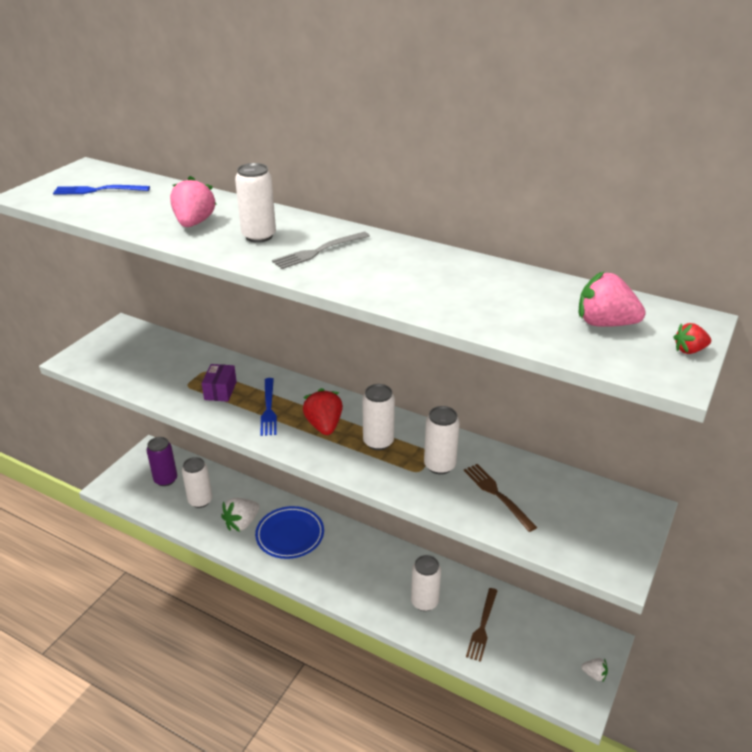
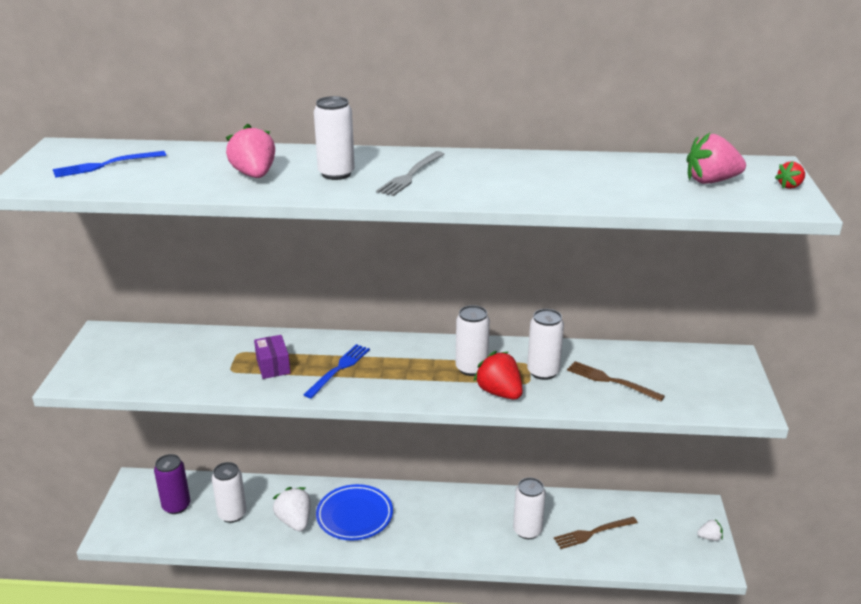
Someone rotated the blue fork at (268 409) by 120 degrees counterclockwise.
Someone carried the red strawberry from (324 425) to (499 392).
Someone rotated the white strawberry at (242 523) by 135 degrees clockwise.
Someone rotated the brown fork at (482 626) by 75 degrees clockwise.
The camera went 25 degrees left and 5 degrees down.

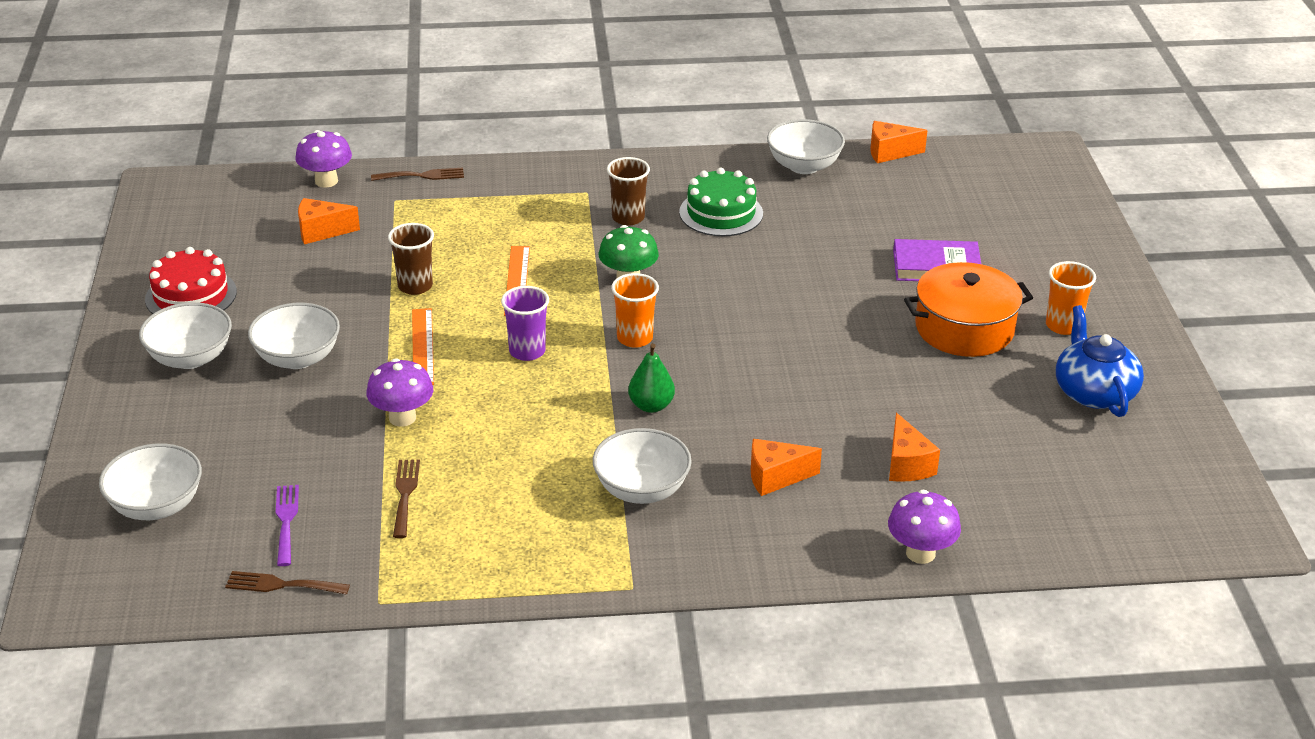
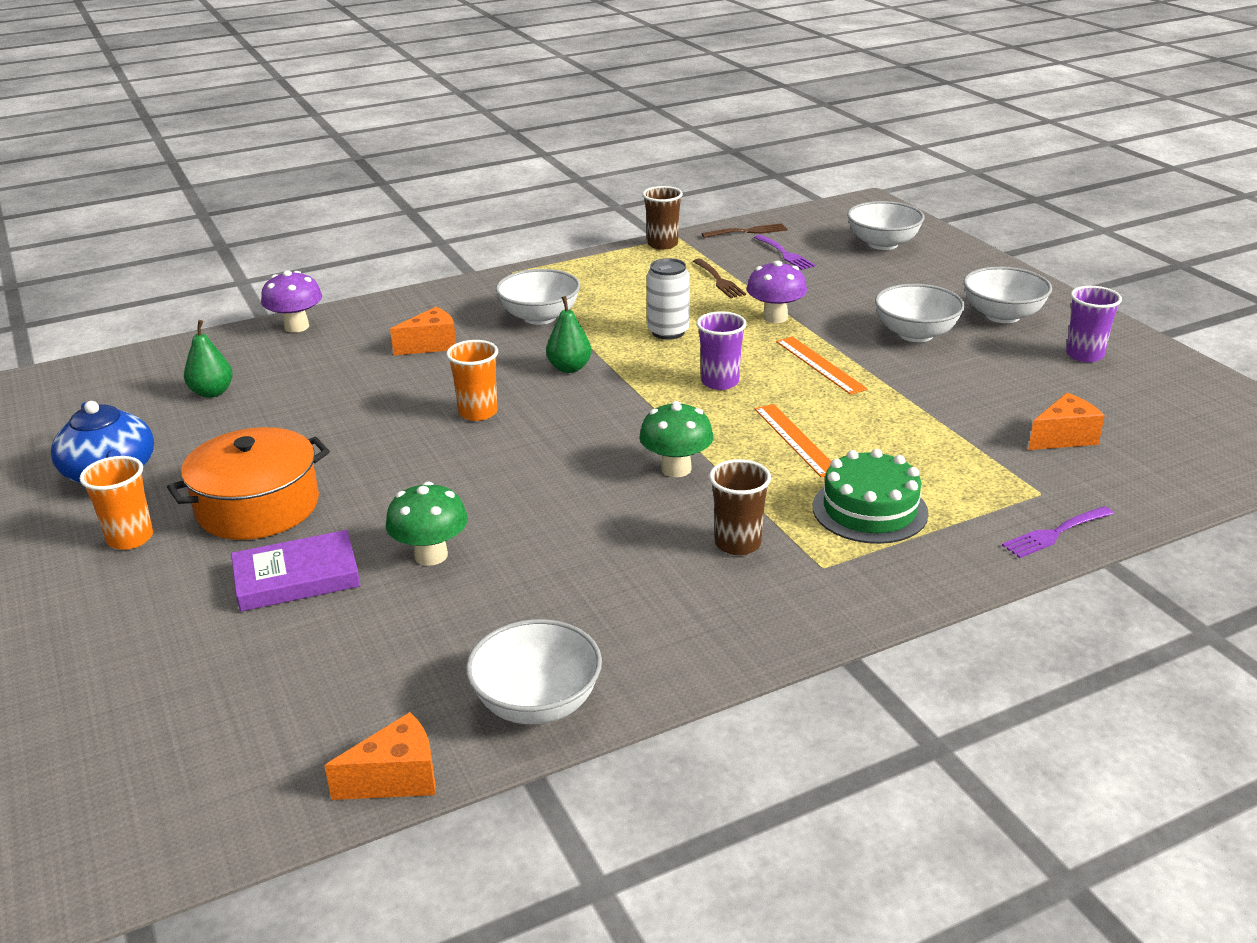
Someone took away the purple mushroom at (326 181).
Someone repainted the brown fork at (422 176), which became the purple fork at (1054 533).
Someone carried the green cake from (721 213) to (869 510).
Someone carried the brown cup from (415 286) to (662 244).
Someone swapped the red cake at (191 295) for the purple cup at (1084 355).
Someone carried the orange cup from (635 338) to (478 412).
Someone took away the orange cheese at (907 465).
Someone put down the white can at (668 332).
Someone put down the green pear at (212 392).
Someone put down the green mushroom at (431 555).
The camera went 160 degrees right and 5 degrees down.

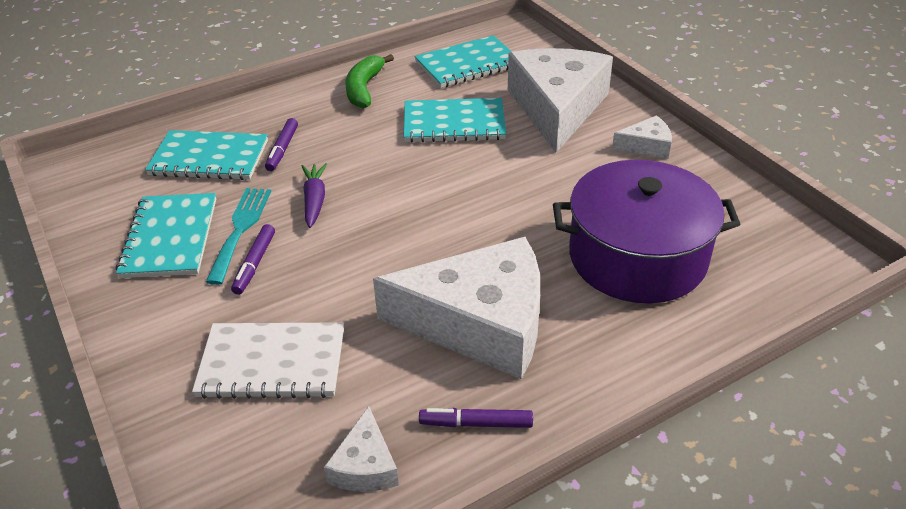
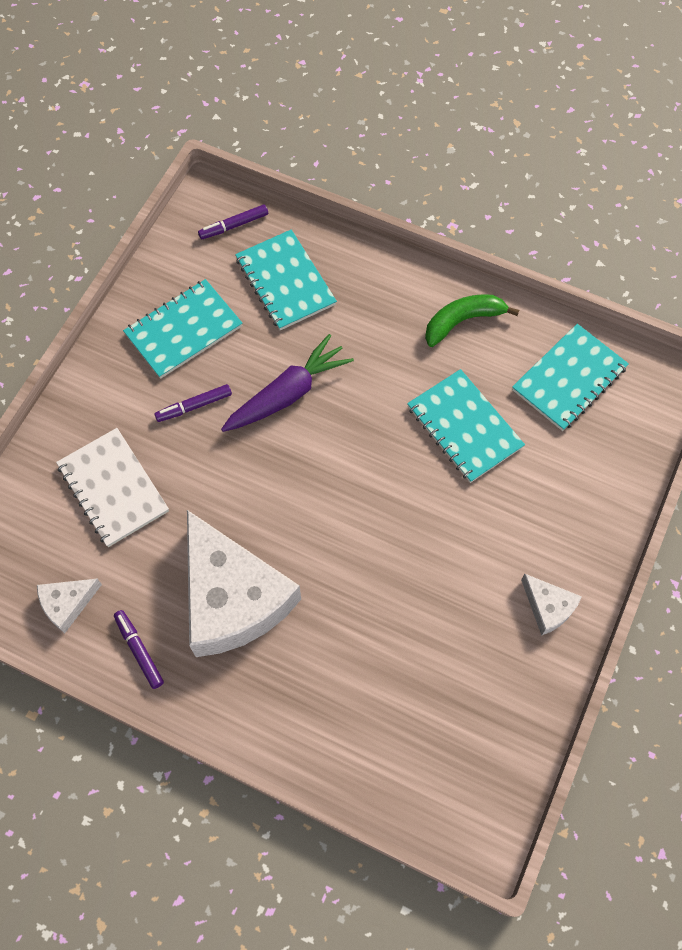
Someone rotated the turquoise notebook at (467 64) by 75 degrees counterclockwise.
Someone took away the white cheese at (557 108).
Someone carried the purple marker from (282 149) to (234 225).
Someone took away the purple pot at (637 257).
Someone scaled the purple carrot at (314 200) by 1.62.
Someone took away the turquoise fork at (240 229).
The camera went 55 degrees right and 25 degrees up.

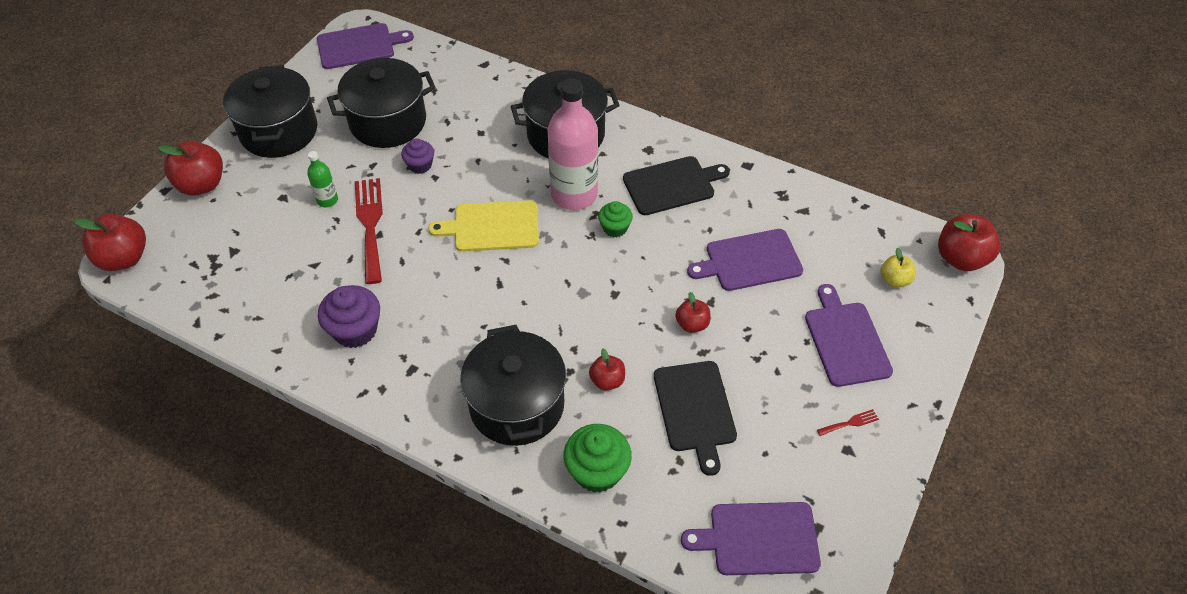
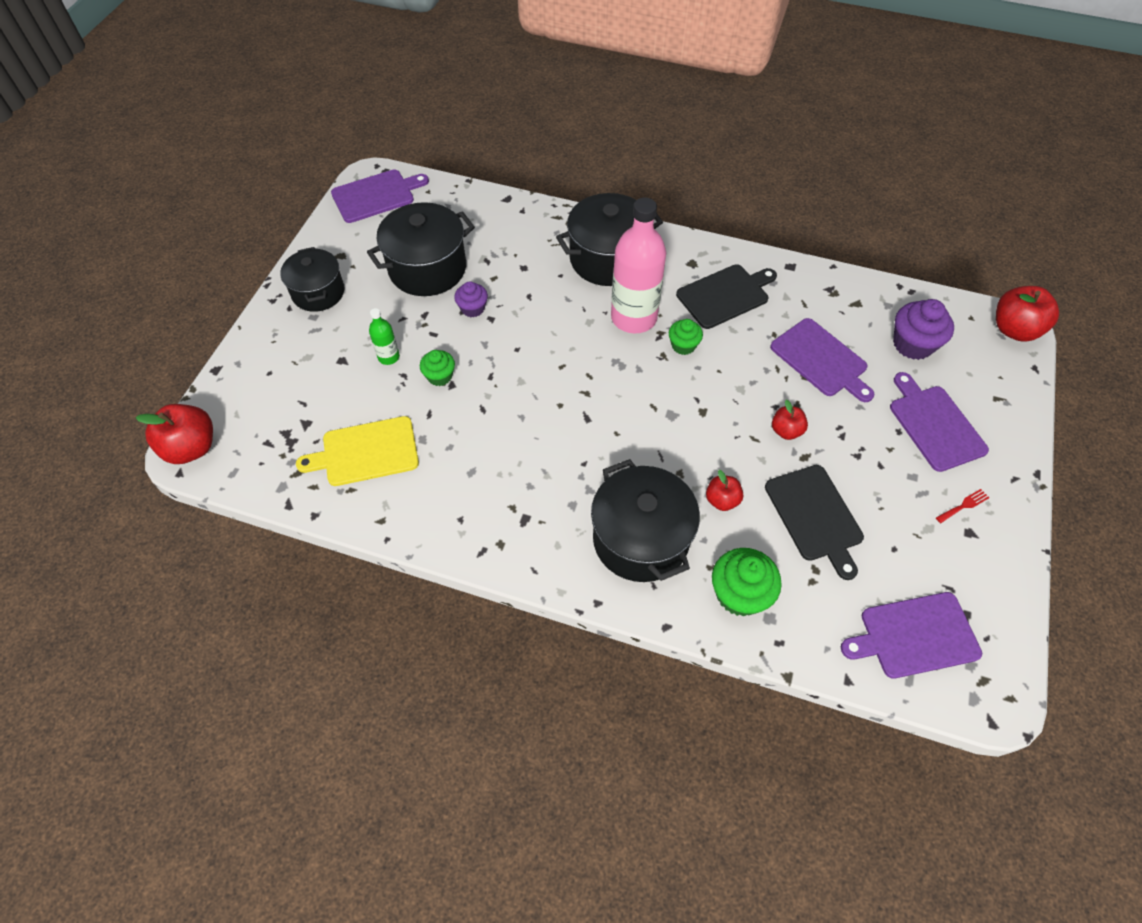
Someone scaled the black pot at (279 131) by 0.66.
Someone took away the red apple at (202 185).
Someone swapped the red fork at (370 225) for the green cupcake at (439 376).
Someone carried the yellow cutting board from (492 226) to (366 452).
Someone rotated the purple cutting board at (749 261) by 105 degrees counterclockwise.
Someone took away the yellow apple at (894 280).
Someone carried the purple cupcake from (355 330) to (913 344).
The camera went 10 degrees left and 5 degrees up.

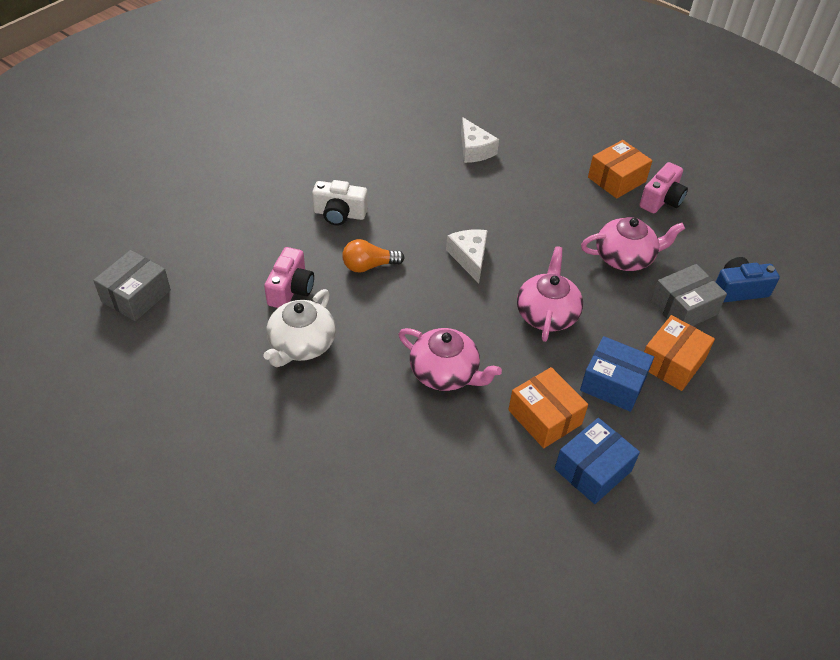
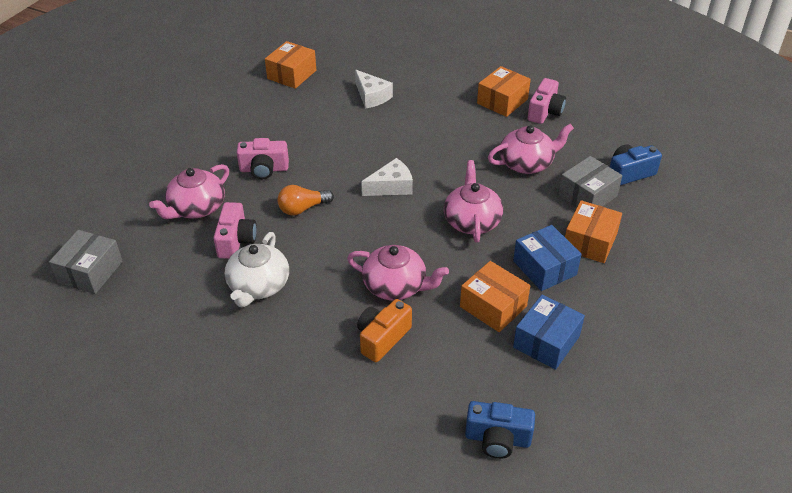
Someone repainted the white camera at (339 214), which became the pink camera at (264 169).
Someone rotated the white cheese at (469 258) by 90 degrees clockwise.
Someone rotated the blue box at (613 383) by 45 degrees clockwise.
Someone put down the orange box at (292 74).
Someone put down the pink teapot at (196 208).
Someone put down the orange camera at (382 338).
Someone put down the blue camera at (497 439).
The camera went 10 degrees left and 5 degrees down.

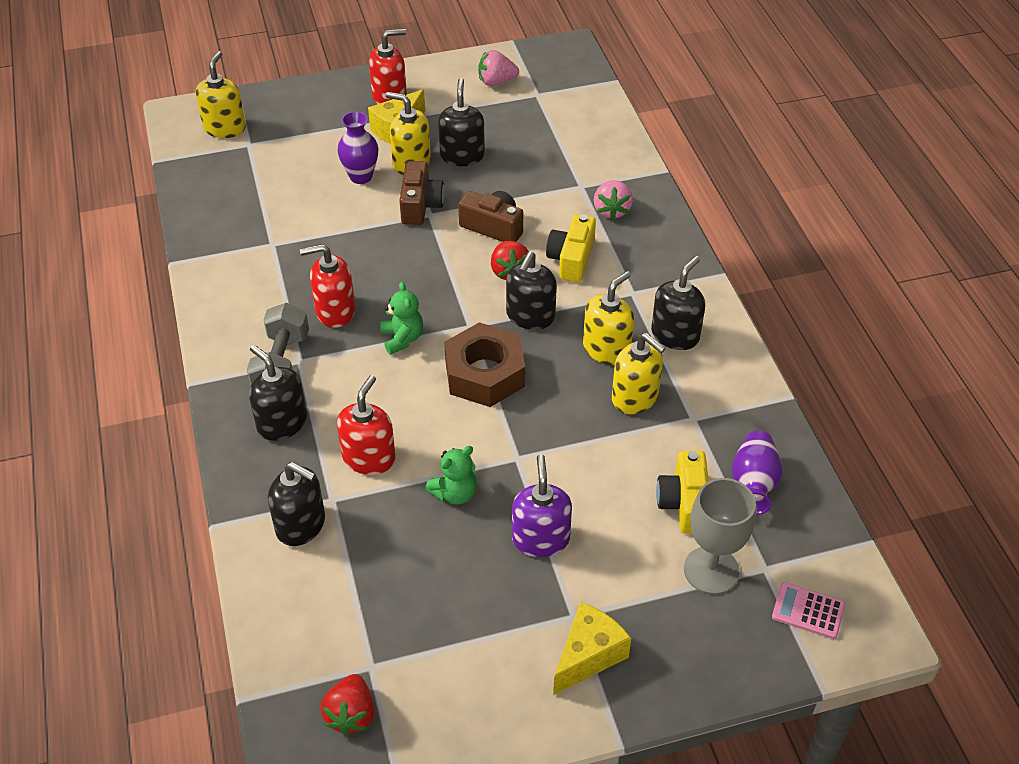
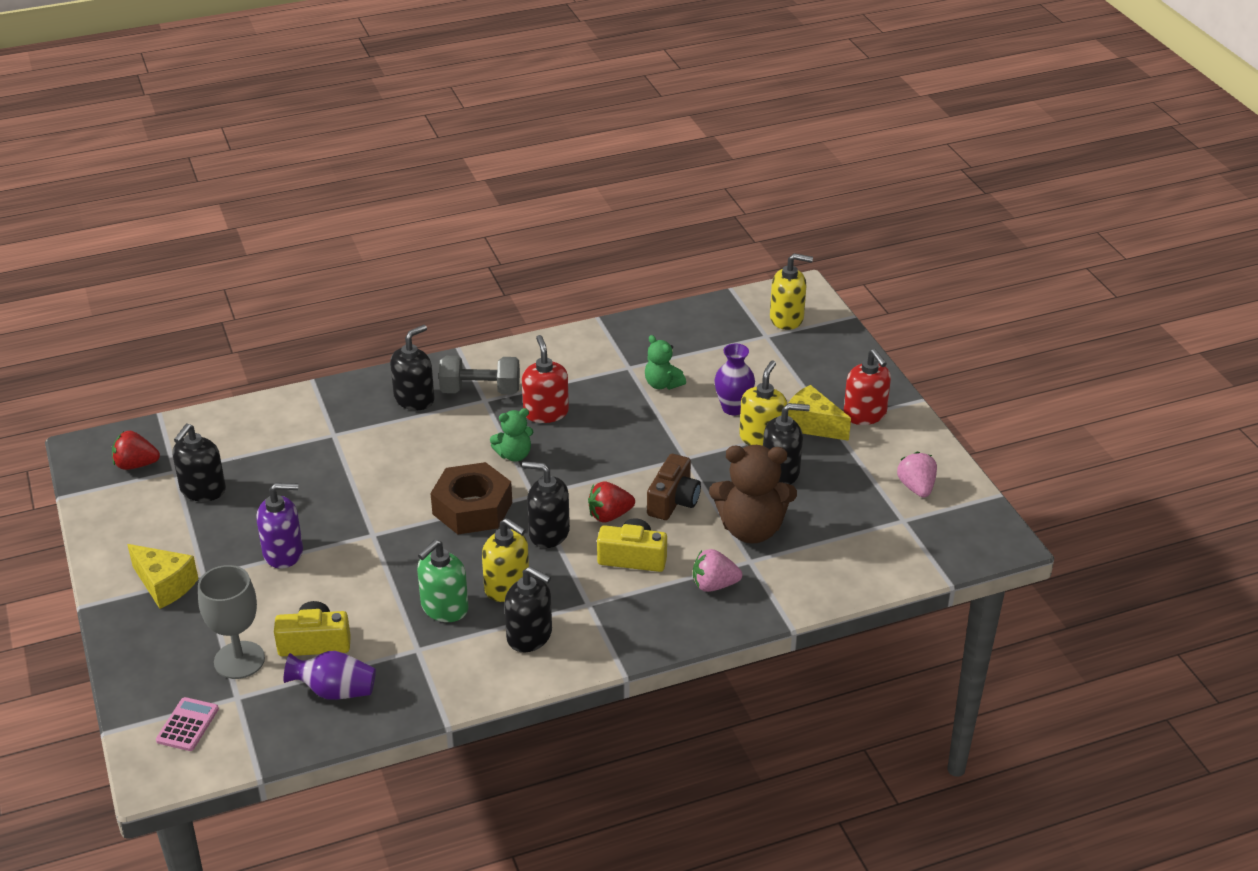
Someone took away the brown camera at (420 205).
Someone repainted the yellow soap dispenser at (635 397), which became the green soap dispenser at (444 608).
Someone took away the red soap dispenser at (369 457).
Someone carried the green teddy bear from (455 493) to (662 384).
Someone carried the black soap dispenser from (301 525) to (203 490).
Someone put down the brown teddy bear at (751 529).
The camera went 85 degrees right and 10 degrees down.

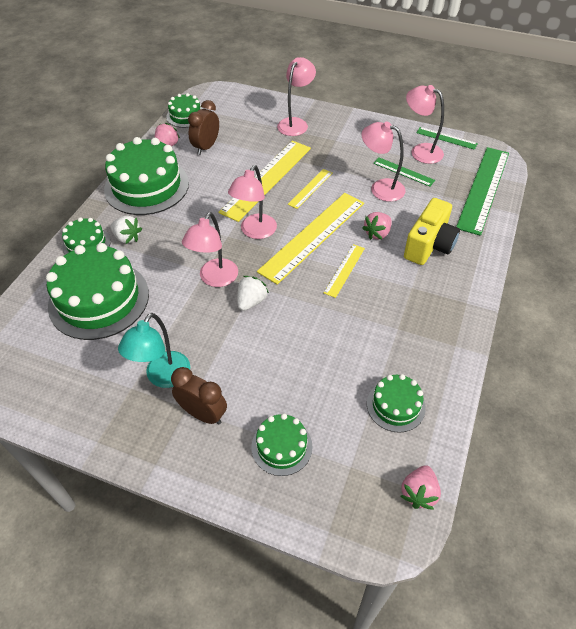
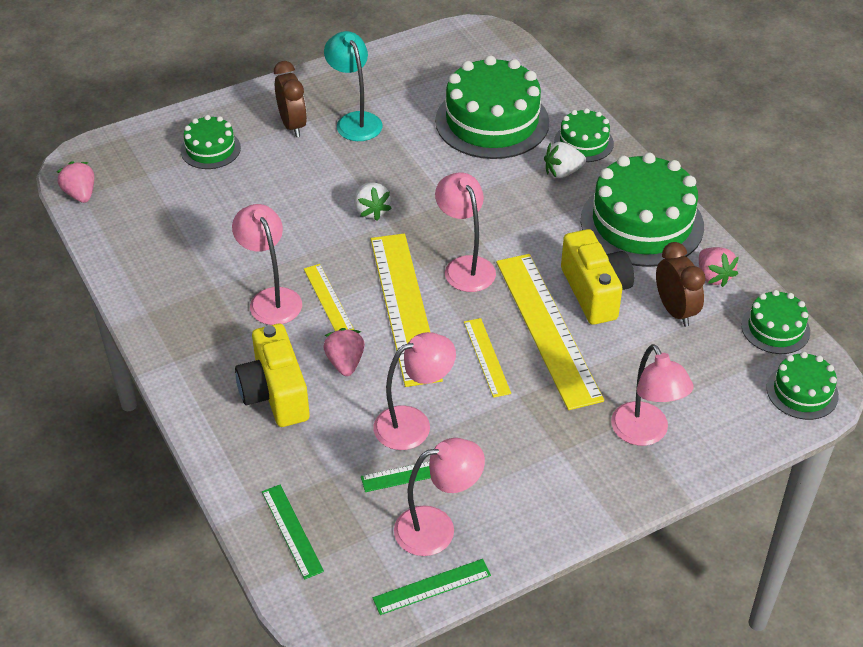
Someone scaled the green ruler at (483 189) by 0.49.
Someone carried the pink lamp from (215 279) to (271 298).
Someone rotated the brown clock at (203 414) by 90 degrees counterclockwise.
Someone carried the green cake from (395 405) to (802 392).
Someone put down the yellow camera at (595 292).
The camera went 130 degrees right and 5 degrees down.

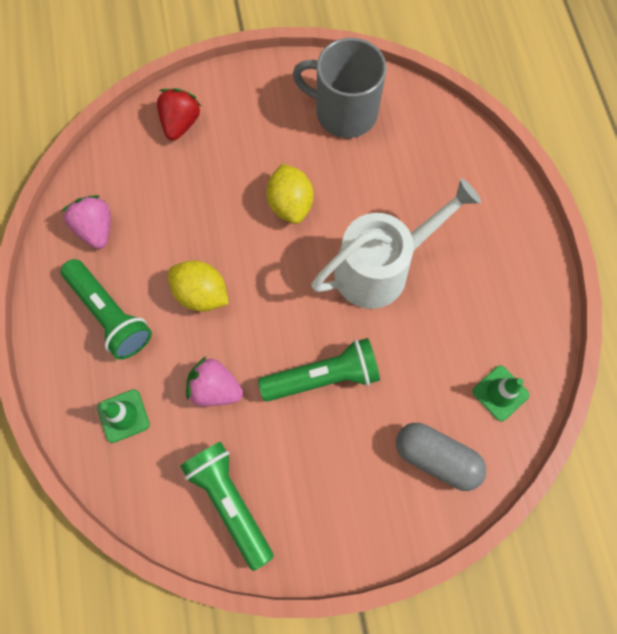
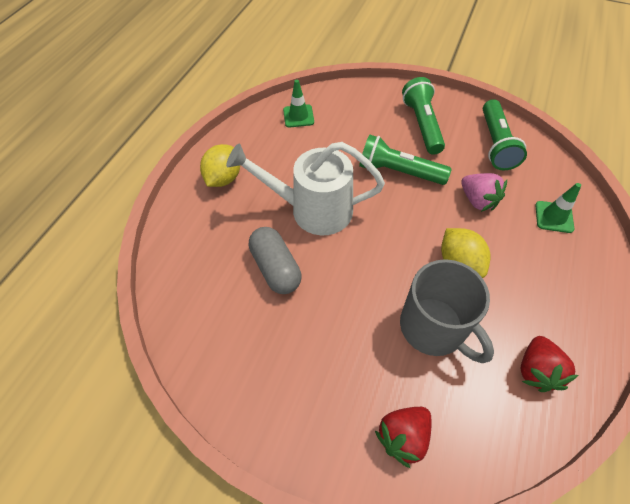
Someone carried the grey mug from (344 112) to (434 328).
Someone carried the yellow lemon from (290 204) to (224 178).
Someone repainted the pink strawberry at (96 229), which became the red strawberry at (536 370).
Someone carried the green flashlight from (110 314) to (422 125).
Someone carried the grey capsule from (436 457) to (276 268).
The camera went 145 degrees left and 15 degrees down.

